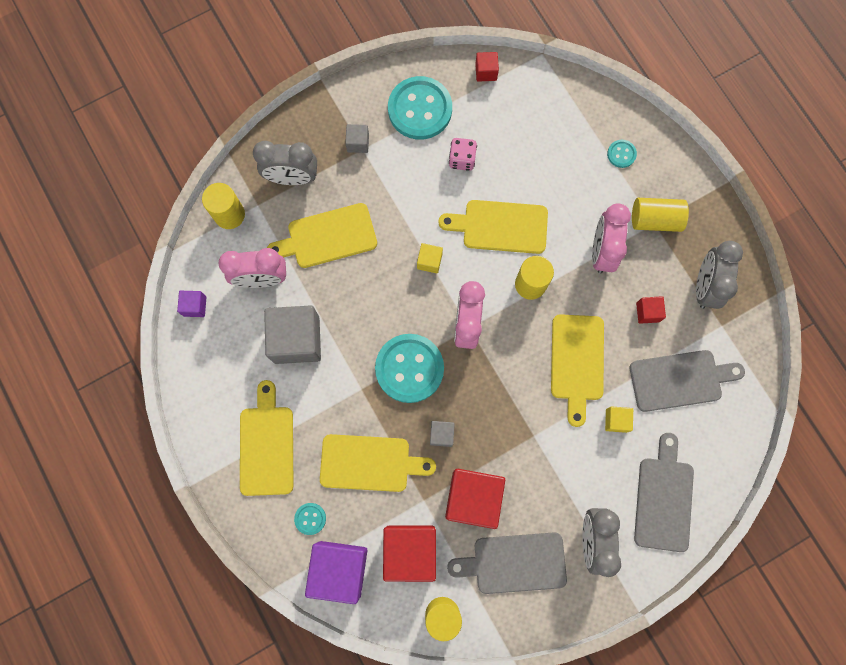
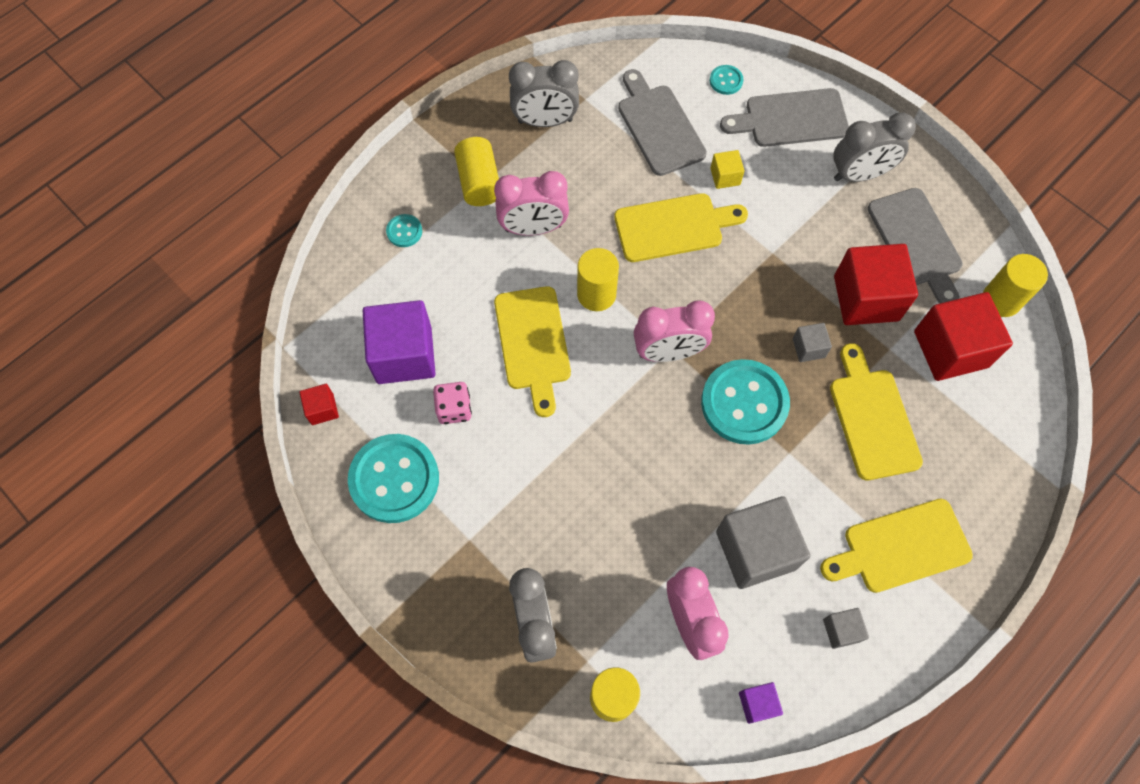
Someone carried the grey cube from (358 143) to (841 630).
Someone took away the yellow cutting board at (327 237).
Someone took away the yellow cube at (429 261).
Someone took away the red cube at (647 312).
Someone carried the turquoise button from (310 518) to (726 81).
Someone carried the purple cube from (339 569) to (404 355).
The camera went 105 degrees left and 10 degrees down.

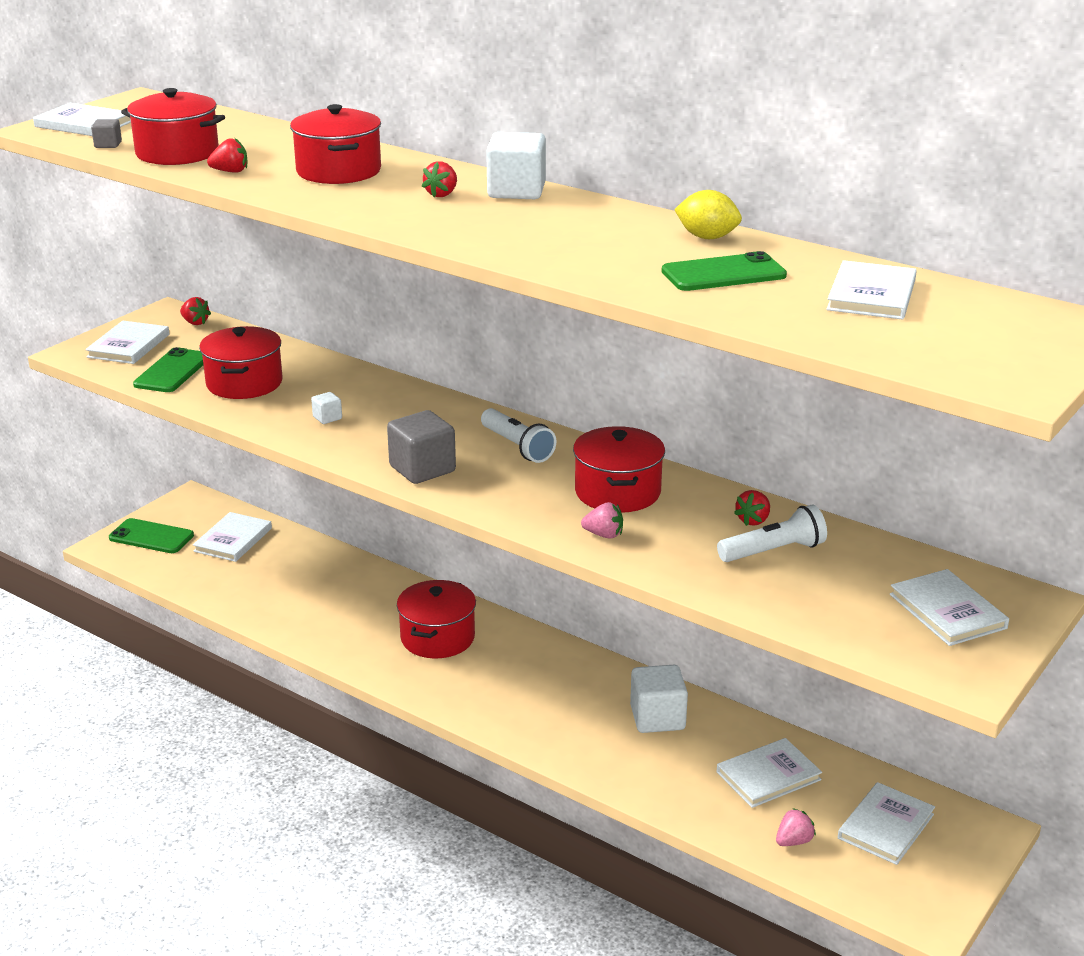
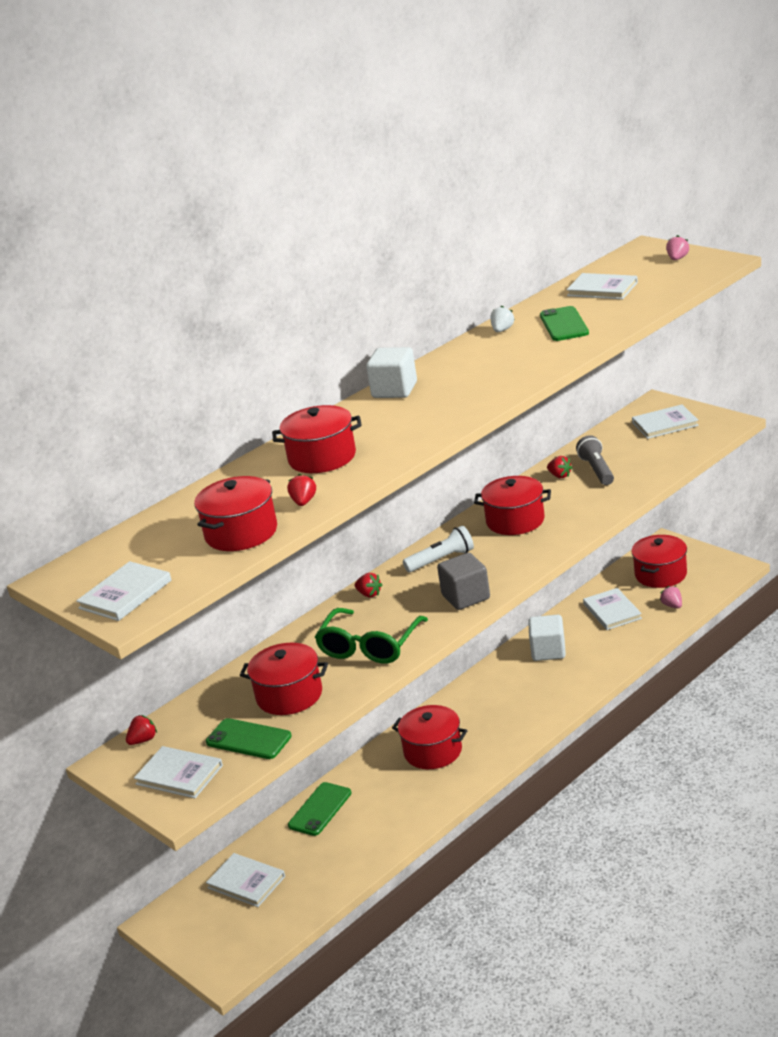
Someone took away the grey cube at (108 145).
Someone carried the red strawberry from (442 194) to (369 594).
Someone swapped the yellow lemon at (707 237) for the white strawberry at (502 330).
Someone swapped the white cube at (327 418) for the green glasses at (369 646).
Someone carried the pink strawberry from (604 535) to (677 259).
Someone repainted the white flashlight at (773 551), which became the grey flashlight at (597 470).
Someone carried the green phone from (151 537) to (320 809).
Someone swapped the white book at (886 826) for the red pot at (660 574).
The camera went 75 degrees left and 0 degrees up.

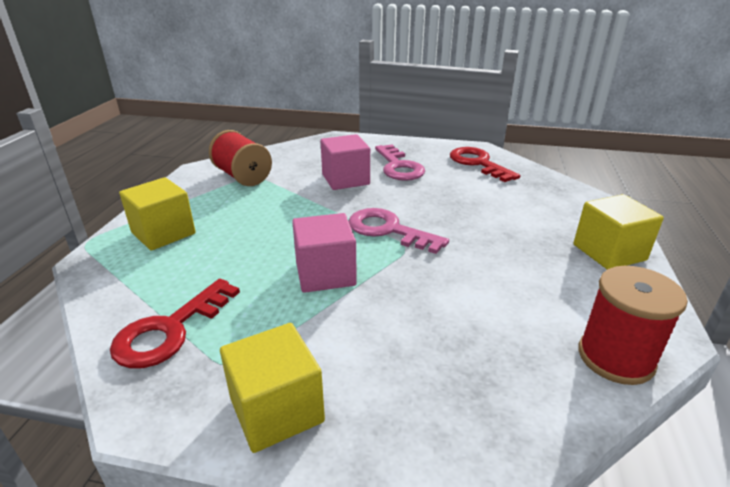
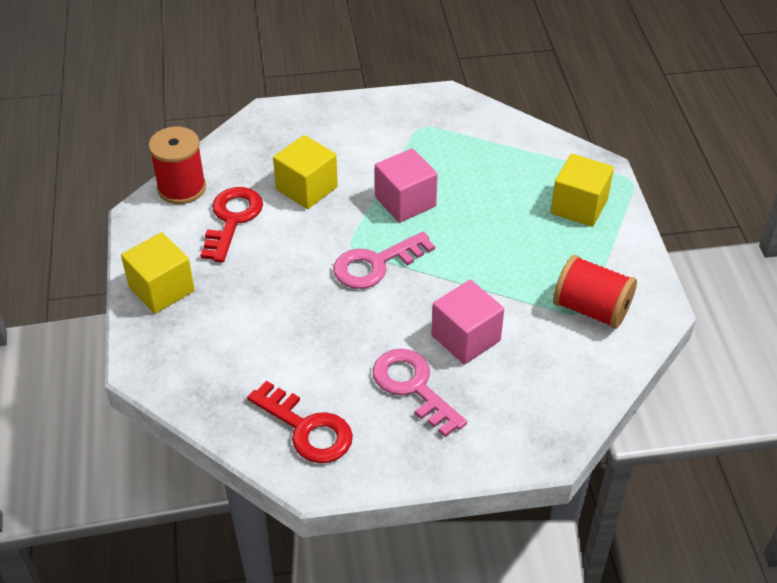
Someone rotated the pink key at (388 230) by 135 degrees clockwise.
Someone carried the red key from (170 330) to (232 219).
Someone carried the yellow cube from (276 410) to (307 188).
The camera went 160 degrees right and 15 degrees up.

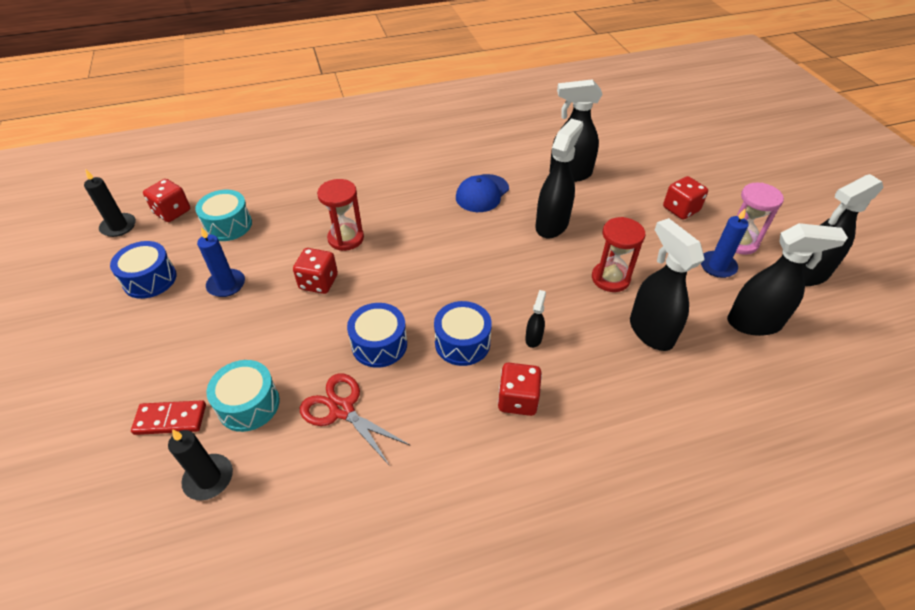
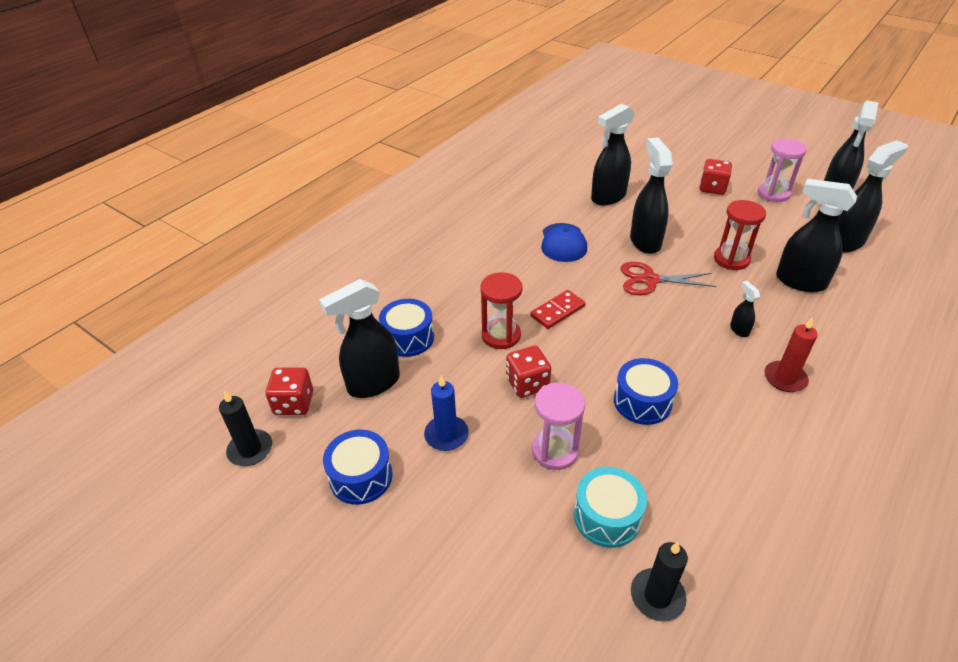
Someone swapped the turquoise drum at (228 225) for the black spray bottle at (373 383).
Someone took away the blue candle at (717 266).
Someone carried the blue drum from (462 343) to (408 338).
Someone swapped the red dice at (518 399) for the red candle at (785 378).
Someone carried the red scissors from (342 409) to (649 280).
Someone carried the red domino from (170 419) to (557 311).
Someone put down the pink hourglass at (555 451).
The camera went 35 degrees left and 5 degrees down.

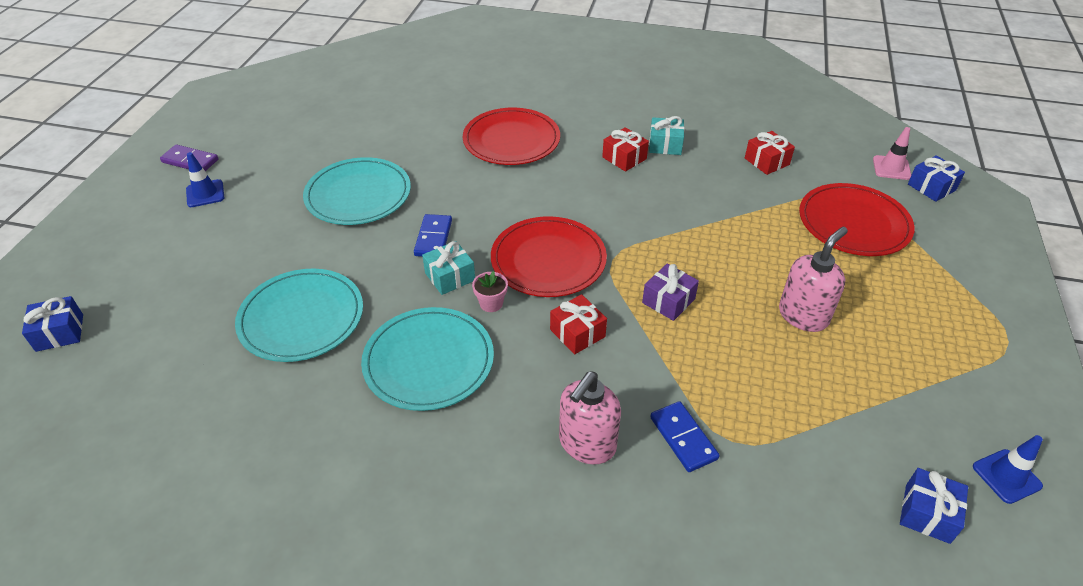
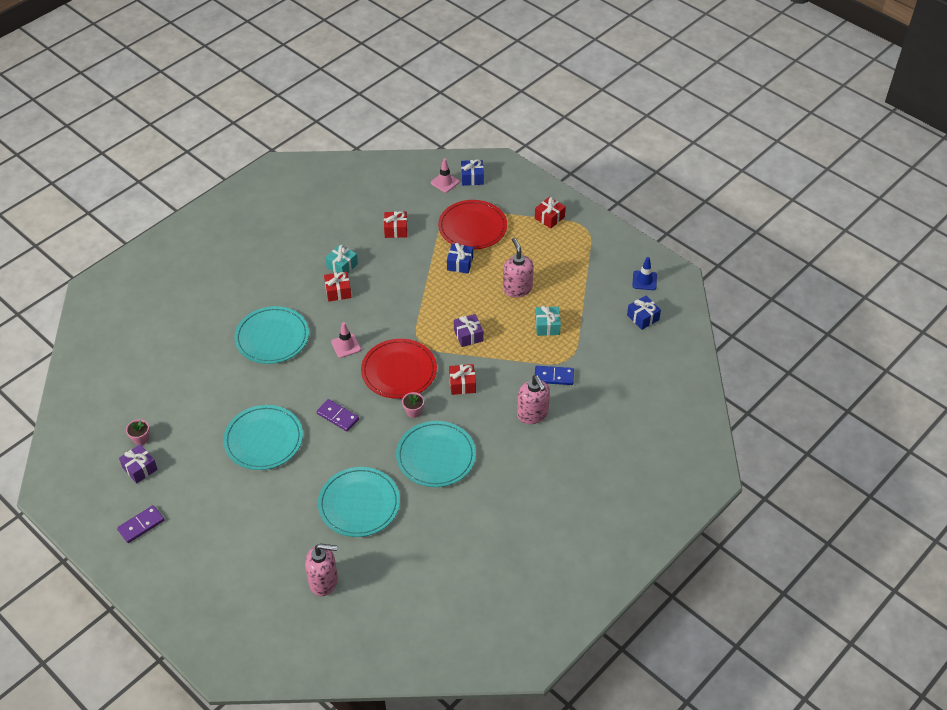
Someone repainted the red plate at (511 140), which became the turquoise plate at (272 337).
Someone took away the blue traffic cone at (205 193).
Someone repainted the blue domino at (433 238), which became the purple domino at (337 416).
Someone carried the turquoise gift from (450 277) to (547 326).
Someone carried the blue gift from (60 333) to (460 264).
Someone put down the red gift at (549 218).
Someone put down the pink traffic cone at (346 346).
Someone put down the pink flower pot at (141 439).
Someone put down the purple gift at (140 468).
Someone put down the pink soap dispenser at (324 581).
The camera went 60 degrees left and 5 degrees up.

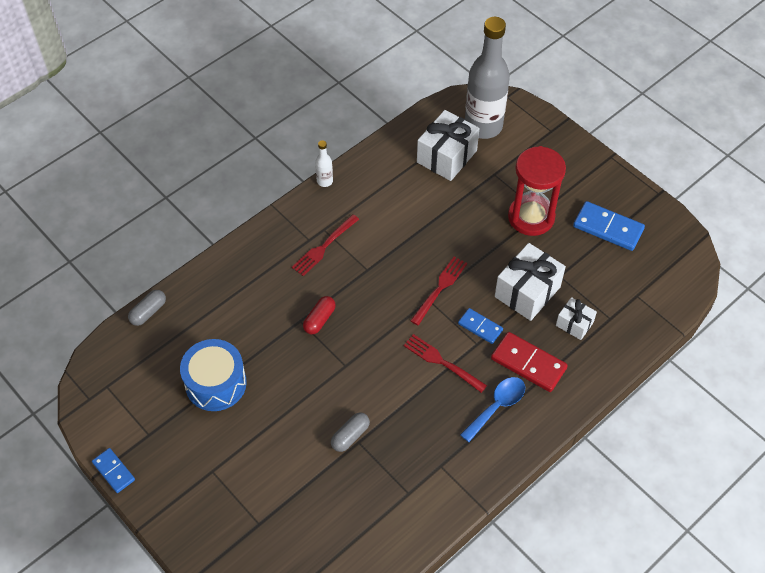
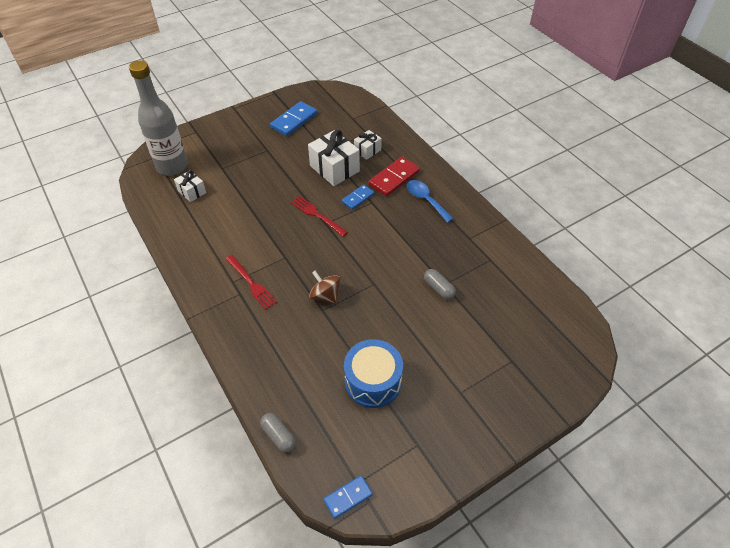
Someone scaled the white gift at (446 156) by 0.55.
Someone took away the white bottle at (325 181).
Someone took away the red hourglass at (531 217).
Someone swapped the red capsule at (319 319) for the brown spinning top at (325 295).
Someone took away the red fork at (442 362).
Someone carried the blue domino from (114 471) to (348 497).
The camera went 80 degrees left and 5 degrees down.

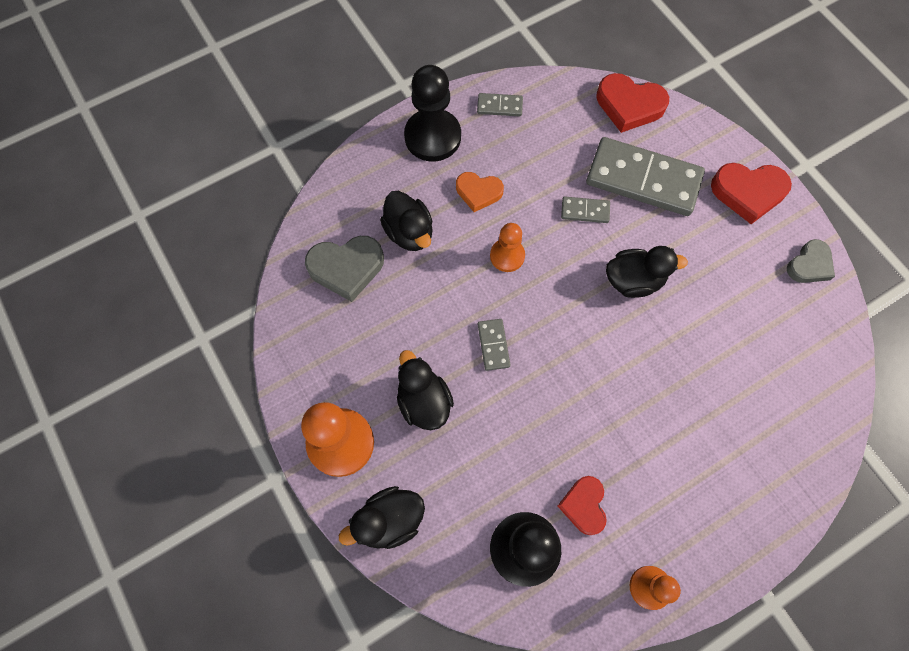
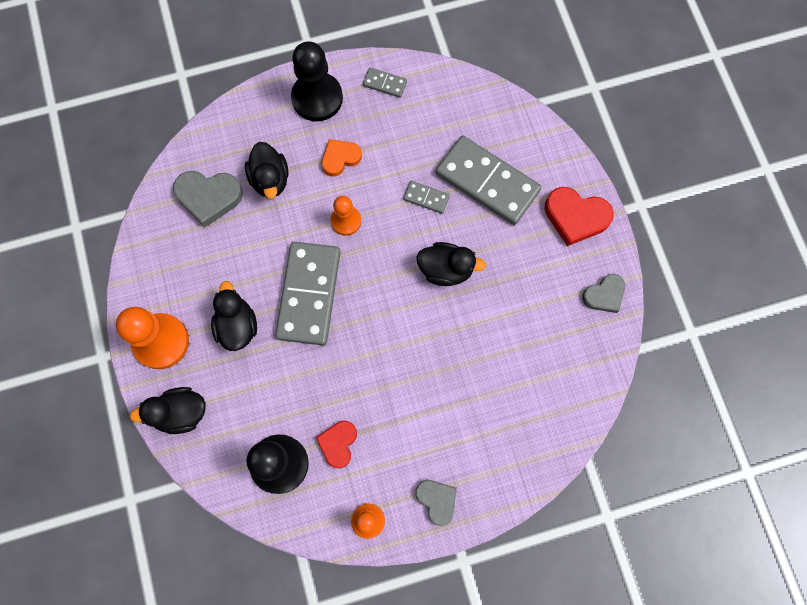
Someone took away the red heart at (629 105).
Someone rotated the orange heart at (478 192) by 120 degrees clockwise.
Someone scaled the grey domino at (493 345) by 2.30.
Someone put down the grey heart at (437 500).
The camera went 15 degrees right and 5 degrees up.

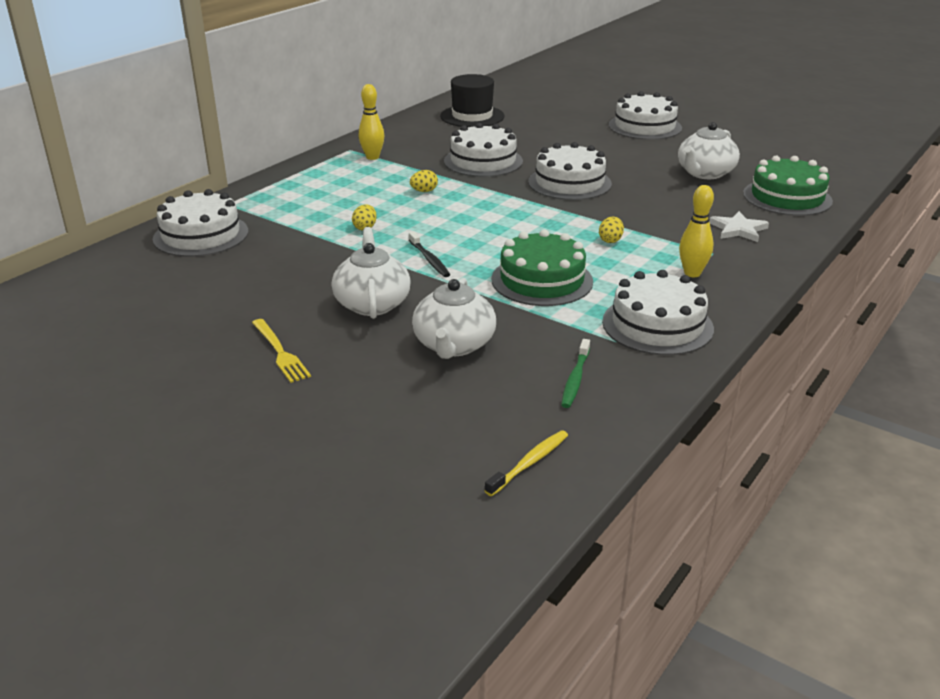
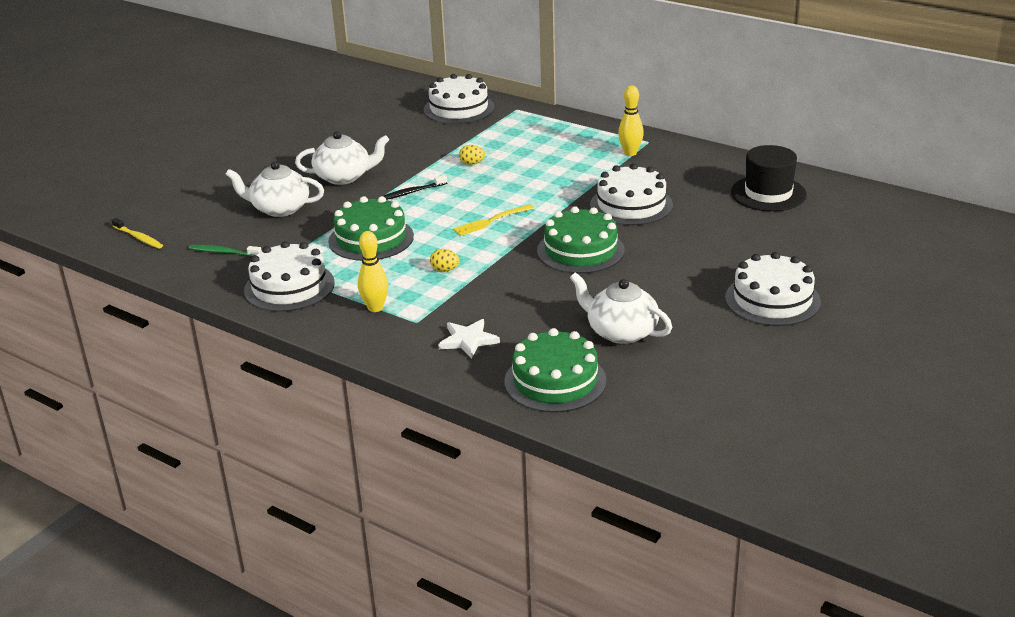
Someone repainted the white cake at (569 183), which became the green cake at (580 250).
Someone took away the yellow egg at (424 191).
Someone carried the yellow fork from (280 353) to (490 221).
The camera went 90 degrees right and 0 degrees up.

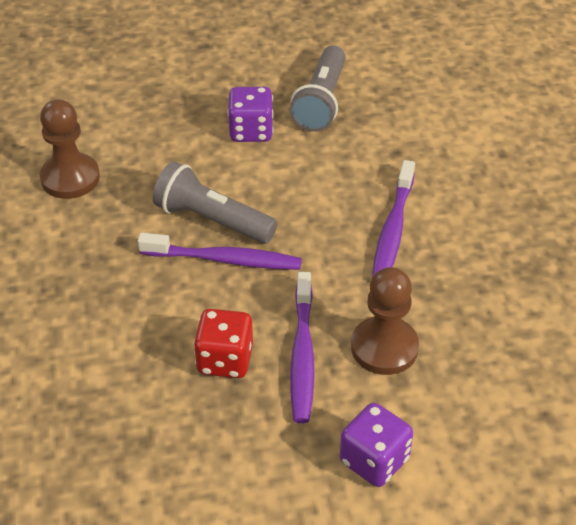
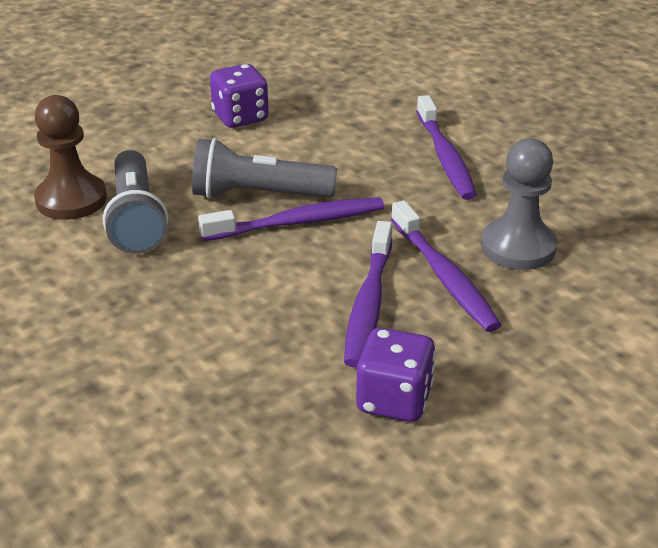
Someone carried the grey flashlight from (321 102) to (136 219).
Someone repainted the brown pawn at (384 348), which became the grey pawn at (518 247).
Someone swapped the red dice at (225 360) for the purple toothbrush at (368 303).
Someone carried the purple dice from (374 460) to (394 400).
The camera went 25 degrees left and 10 degrees down.

